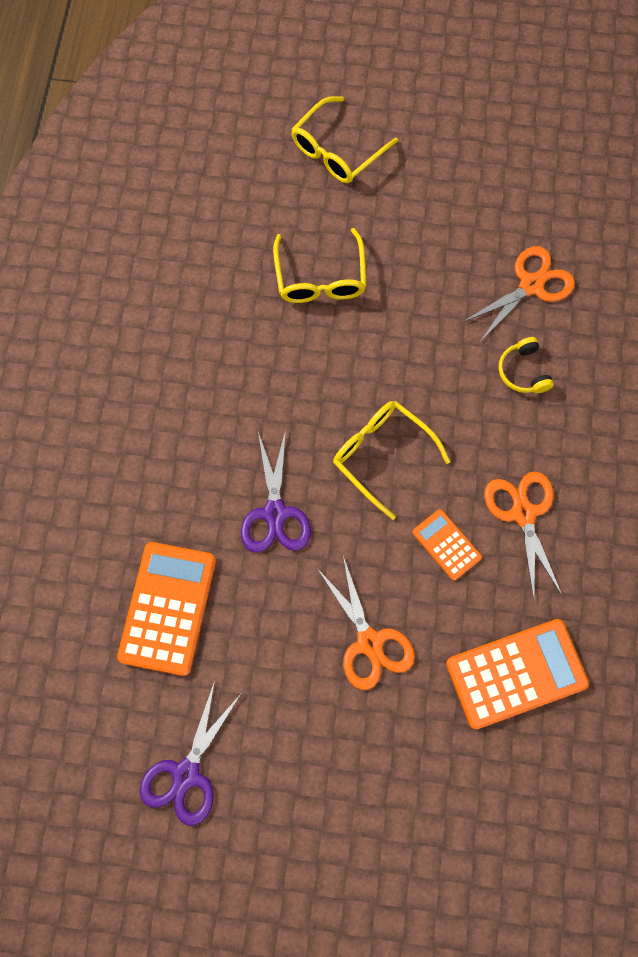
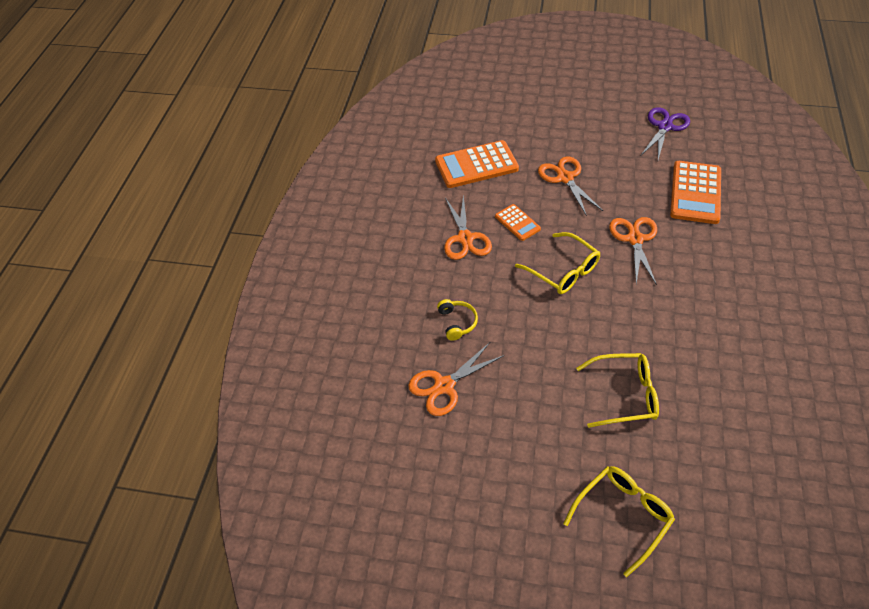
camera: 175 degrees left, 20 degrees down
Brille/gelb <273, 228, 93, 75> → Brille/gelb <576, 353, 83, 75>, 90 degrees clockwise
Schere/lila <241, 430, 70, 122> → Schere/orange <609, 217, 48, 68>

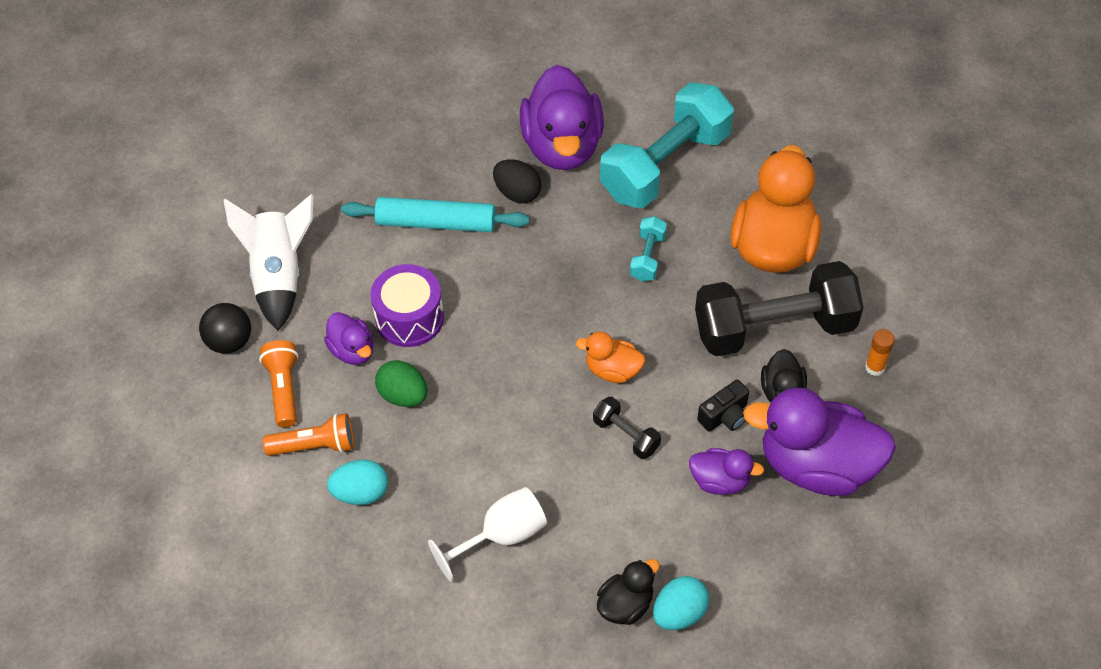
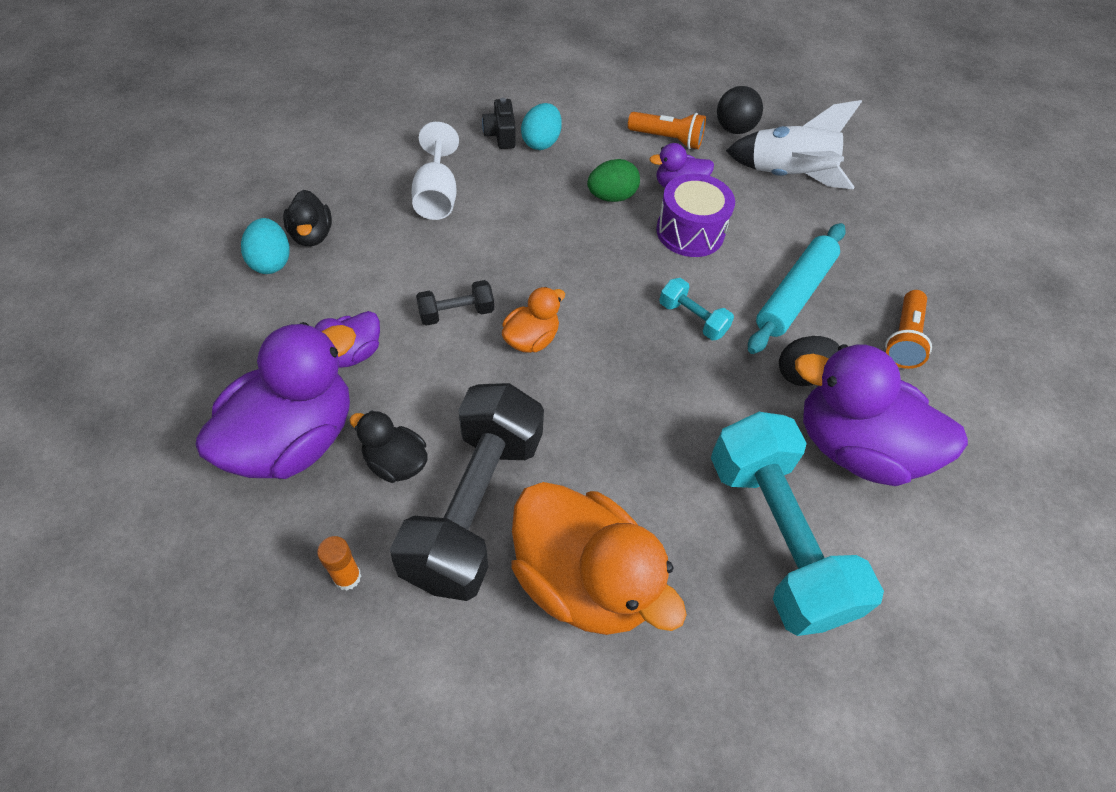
camera: 115 degrees right, 0 degrees up
Kamera/schwarz <697, 380, 52, 52> → Kamera/schwarz <482, 98, 34, 51>, move
Hantel/türkis <630, 216, 37, 66> → Hantel/türkis <659, 278, 75, 62>, move
Taschenlampe/orange <263, 413, 91, 43> → Taschenlampe/orange <885, 290, 47, 79>, move

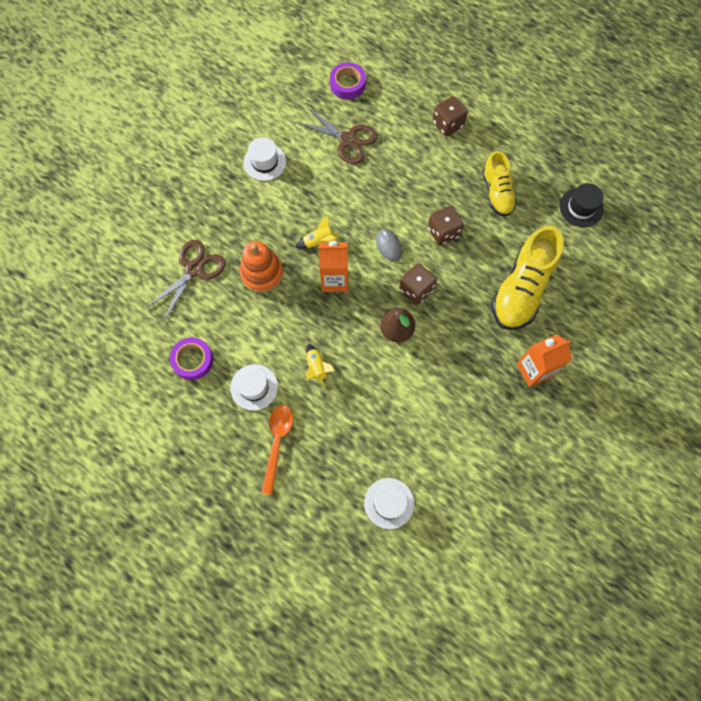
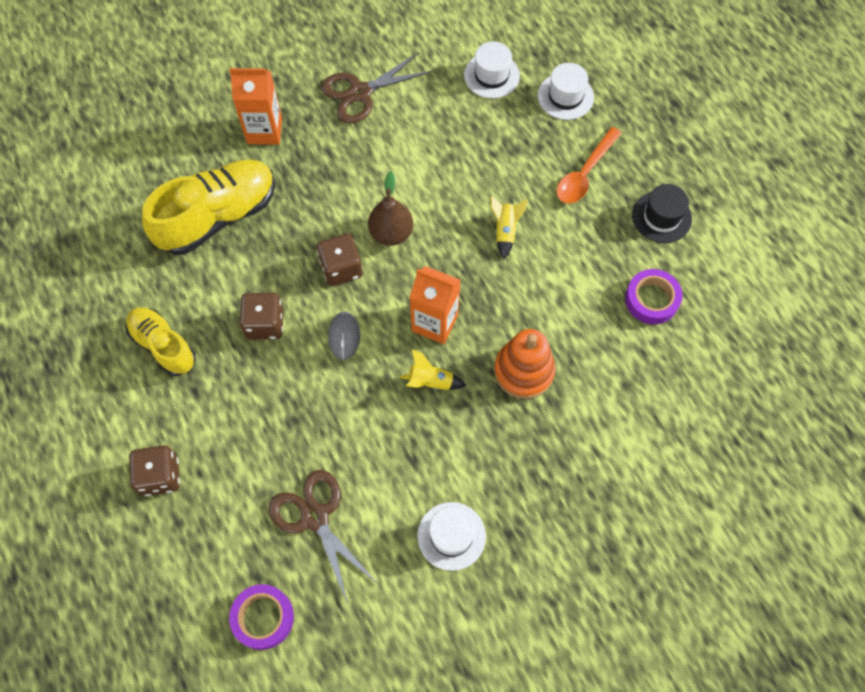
camera: 155 degrees left, 5 degrees down
Schuh/gelb <482, 151, 35, 66> → Schuh/gelb <126, 307, 70, 69>, 60 degrees counterclockwise
Schere/braun <146, 240, 80, 81> → Schere/braun <321, 52, 112, 72>, move
Hut/weiß <230, 364, 48, 47> → Hut/weiß <538, 63, 56, 57>, move
Hut/schwarz <560, 183, 44, 44> → Hut/schwarz <632, 184, 60, 59>, move

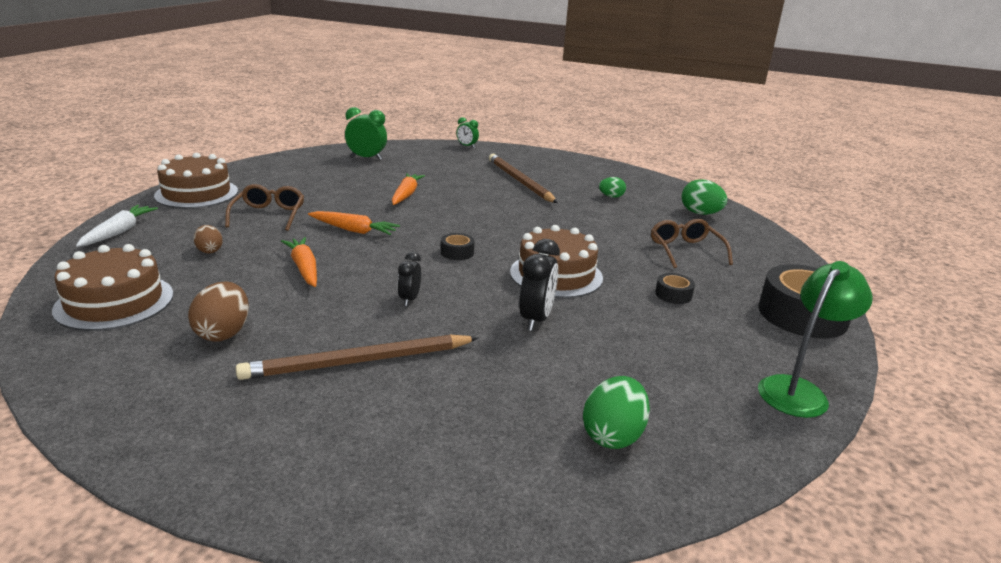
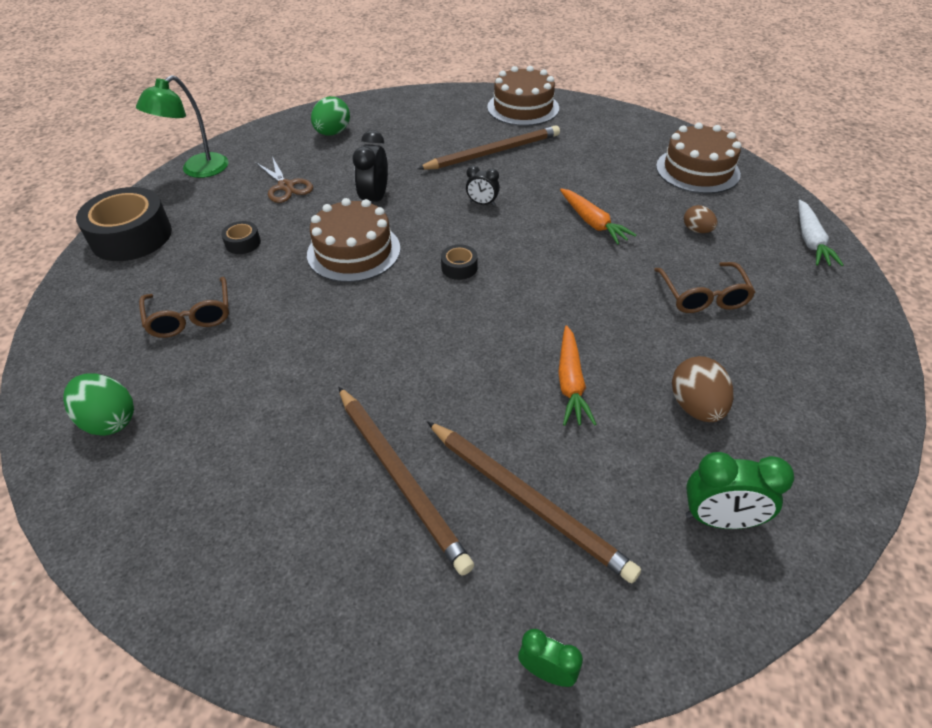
camera: 175 degrees right, 20 degrees up
- → Schere/braun <256, 156, 57, 47>
- → Bleistift/braun <427, 421, 214, 162>
Wecker/schwarz <398, 252, 23, 54> → Wecker/schwarz <466, 166, 34, 40>, 105 degrees clockwise
Kuchen/braun <154, 153, 84, 55> → Kuchen/braun <487, 66, 72, 60>, move
Ei/braun <188, 281, 61, 61> → Ei/braun <672, 356, 61, 66>, move
Karotte/orange <308, 211, 92, 24> → -
Ei/grün <599, 177, 27, 21> → -

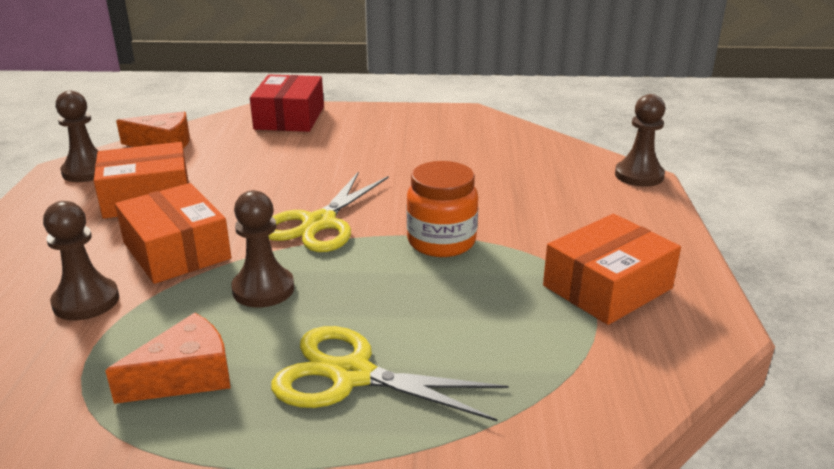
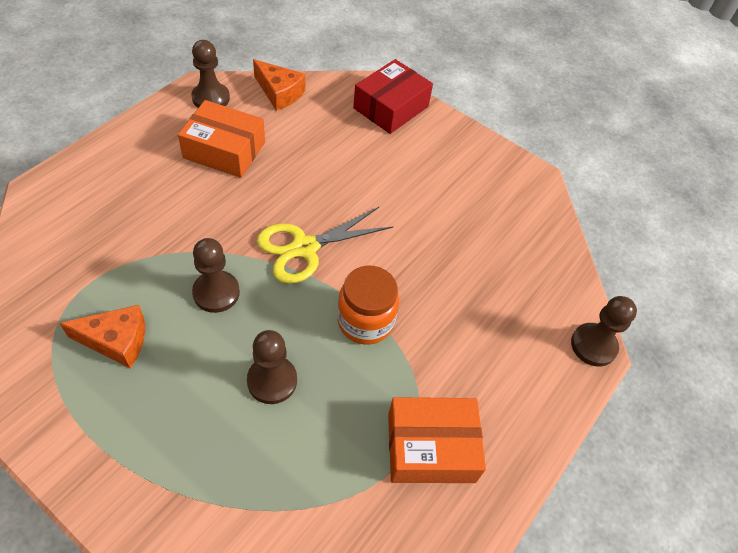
camera: 30 degrees right, 25 degrees up
Bauer/braun <43, 201, 76, 119> → Bauer/braun <247, 330, 50, 74>, move
Schachtel/orange <115, 183, 116, 101> → -
Schere/gelb <271, 326, 237, 95> → -

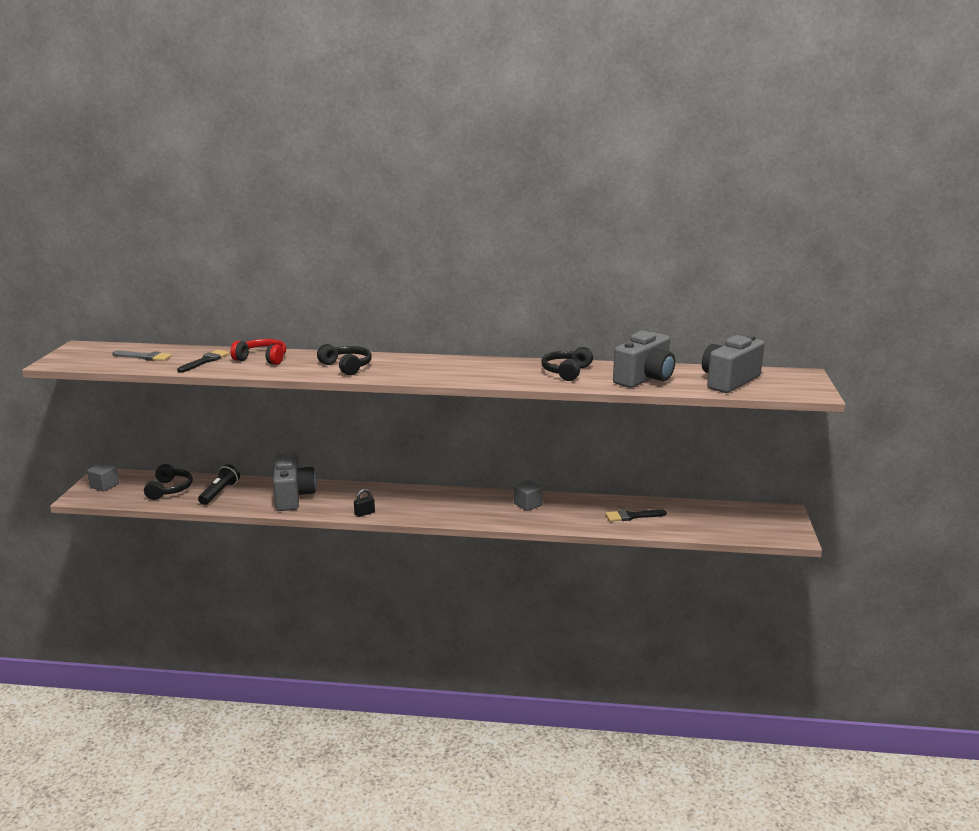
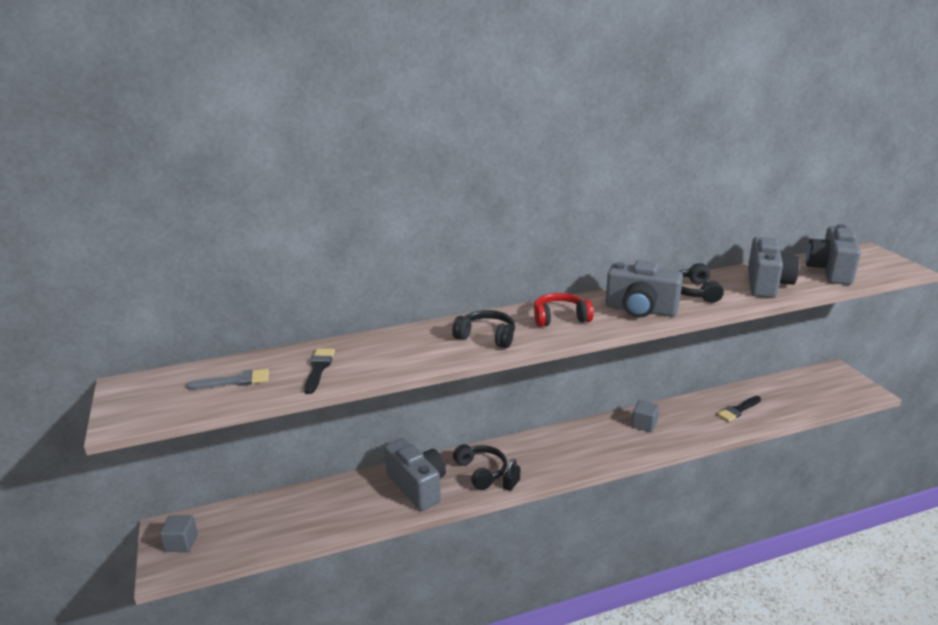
camera: 25 degrees left, 5 degrees up
Kopfhörer/schwarz <144, 464, 49, 36> → Kopfhörer/schwarz <453, 444, 54, 46>, move
Kopfhörer/rot <230, 339, 56, 26> → Kopfhörer/rot <534, 293, 60, 34>, move
- → Kamera/grau <605, 260, 78, 58>
Taschenlampe/schwarz <198, 464, 42, 41> → -

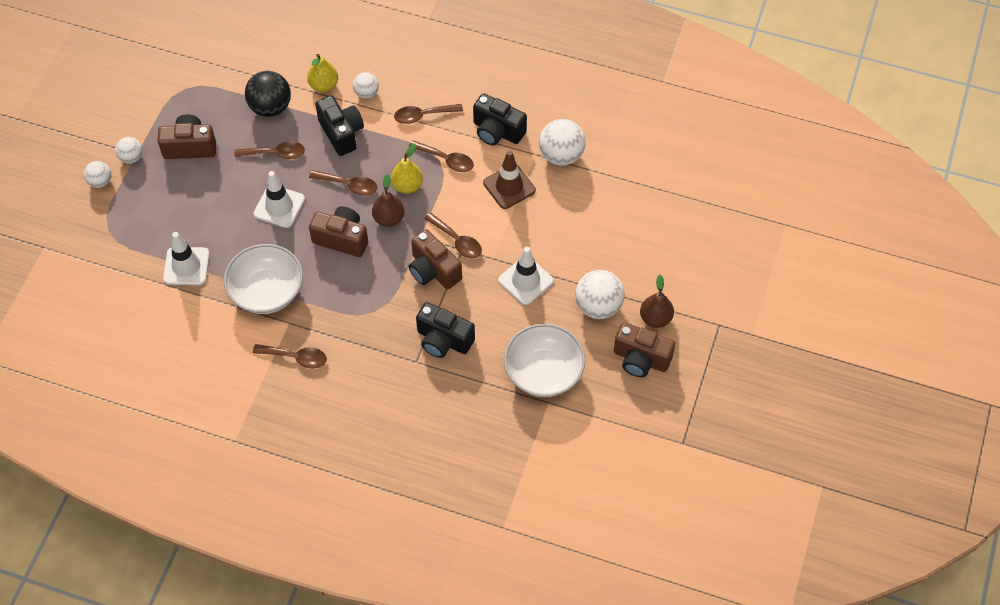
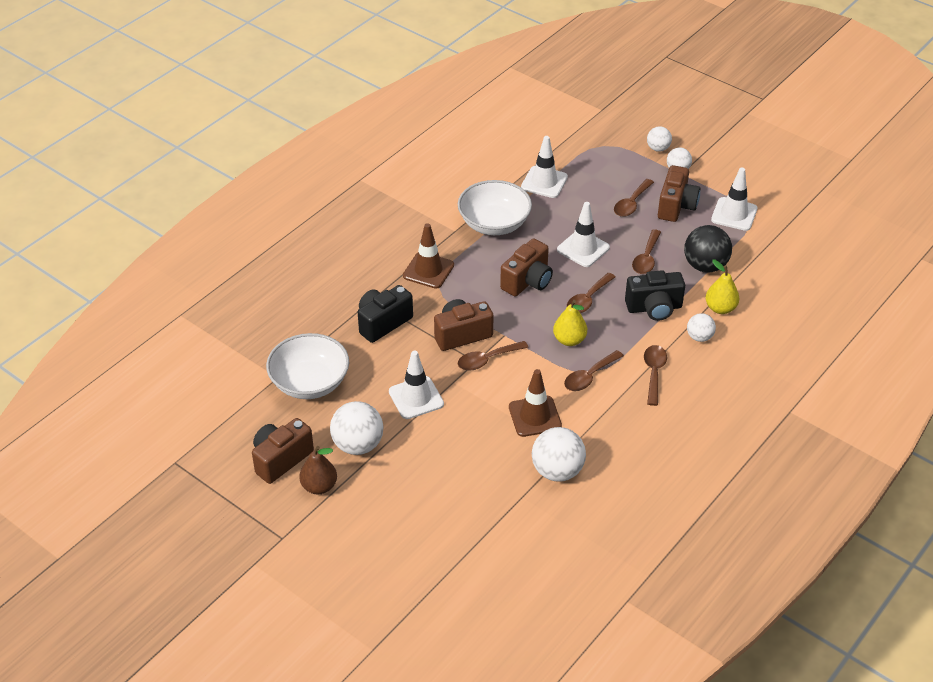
camera: 110 degrees right, 15 degrees down
- → Leitkegel/braun <403, 223, 51, 65>
Löffel/braun <253, 344, 74, 25> → Löffel/braun <614, 179, 40, 38>, move
- → Leitkegel/weiß <711, 168, 46, 63>
Birne/braun <372, 174, 33, 53> → -
Kamera/schwarz <473, 93, 54, 52> → -

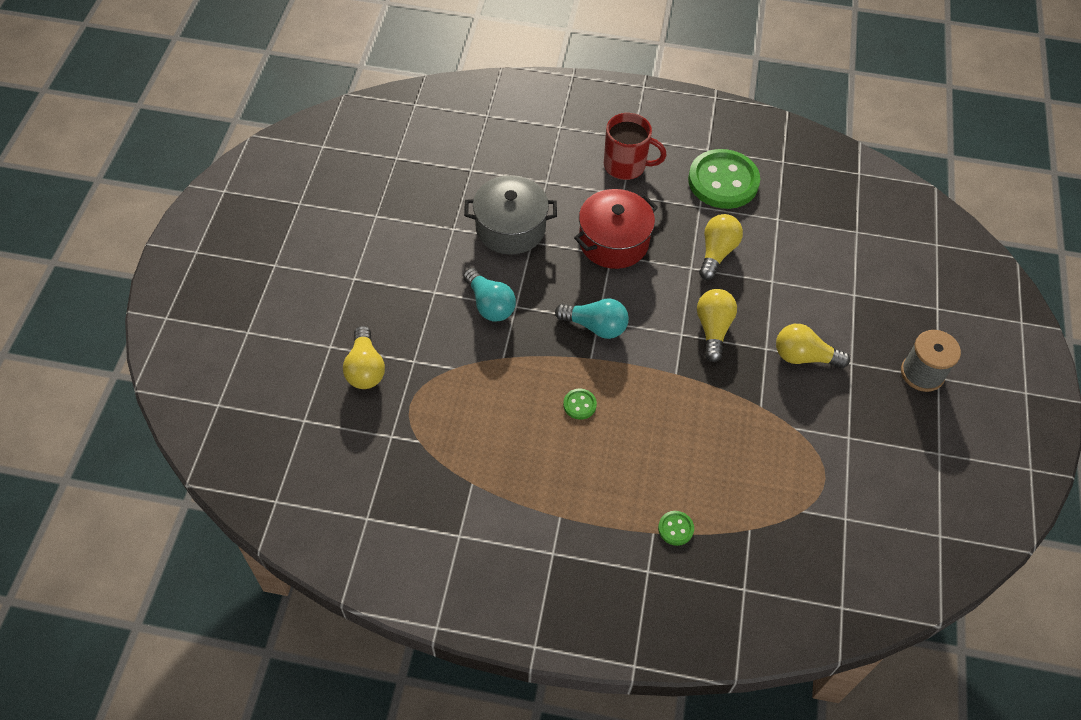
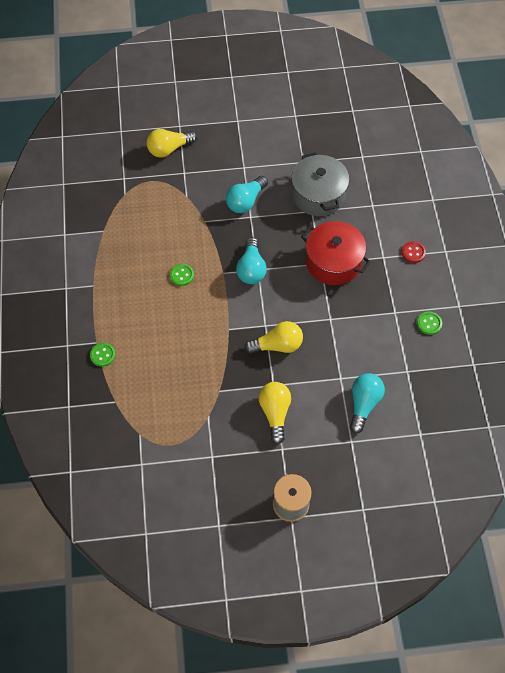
camera: 75 degrees right, 5 degrees up
- → Glühbirne/türkis <350, 373, 35, 60>
Tasse/rot <604, 113, 63, 67> → Knopf/rot <402, 241, 24, 22>
Knopf/grün <688, 149, 72, 60> → Knopf/grün <417, 311, 25, 24>, x0.41
Glühbirne/gelb <699, 214, 44, 66> → -

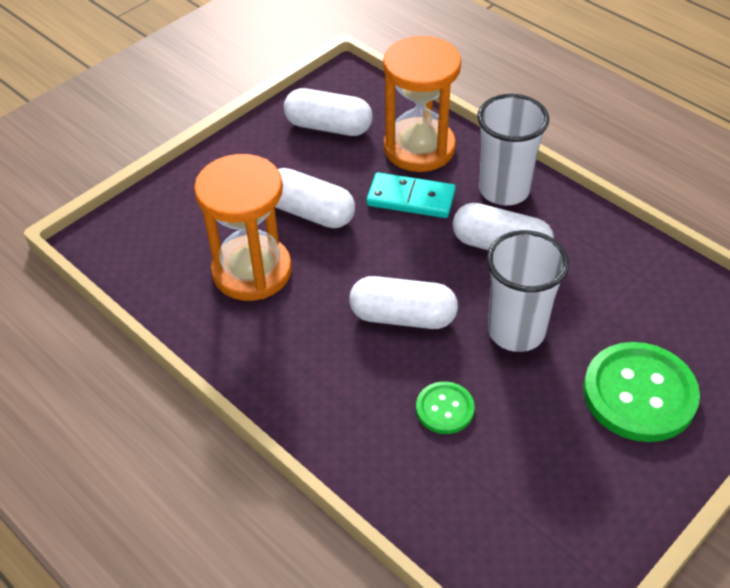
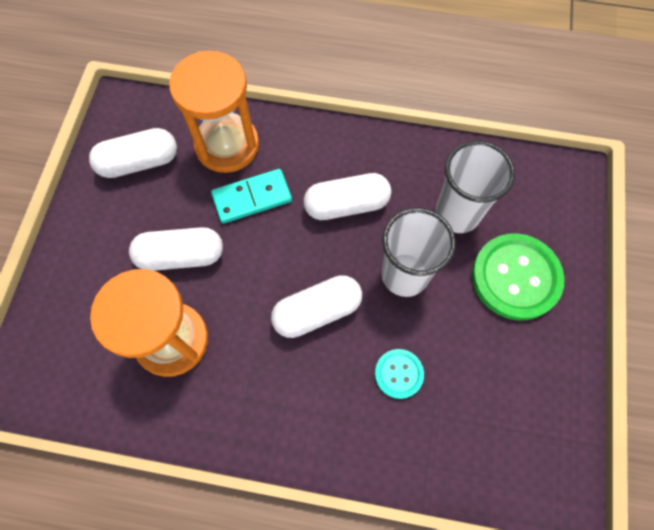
camera: 35 degrees left, 20 degrees up
Knopf/grün <416, 381, 59, 53> → Knopf/türkis <375, 349, 49, 50>
Becher/weiß <477, 94, 72, 112> → Becher/weiß <435, 141, 80, 92>, move

